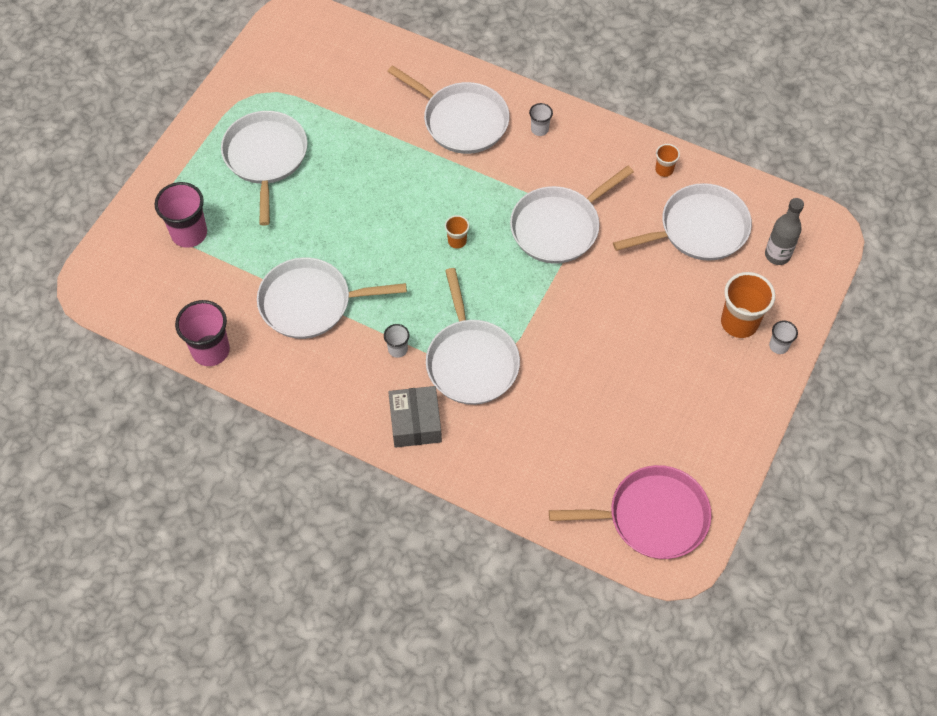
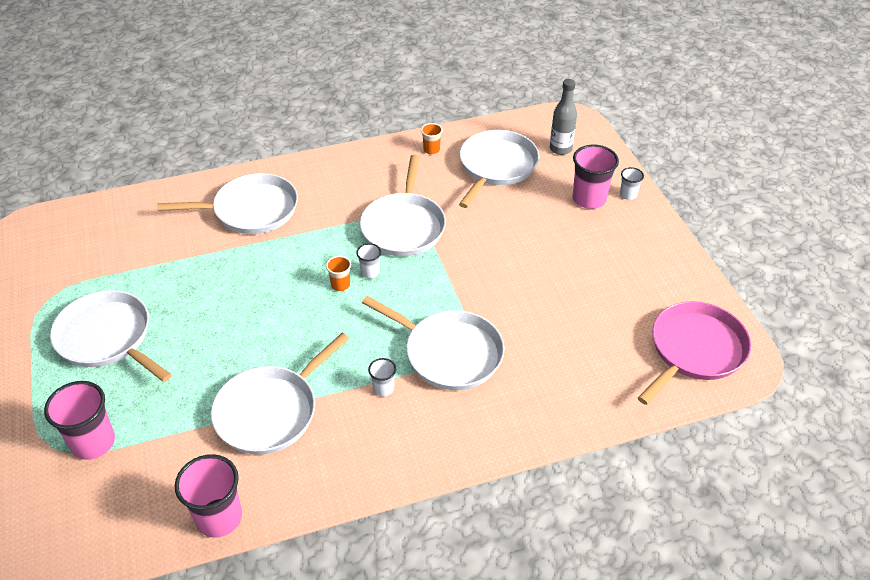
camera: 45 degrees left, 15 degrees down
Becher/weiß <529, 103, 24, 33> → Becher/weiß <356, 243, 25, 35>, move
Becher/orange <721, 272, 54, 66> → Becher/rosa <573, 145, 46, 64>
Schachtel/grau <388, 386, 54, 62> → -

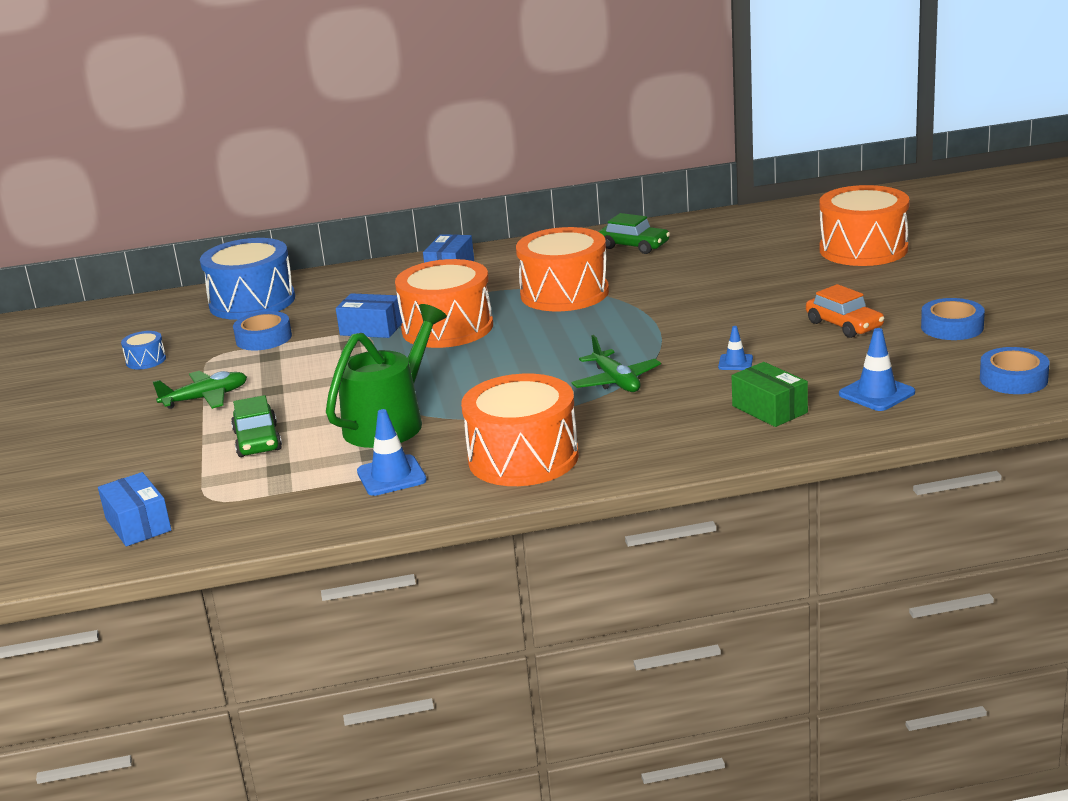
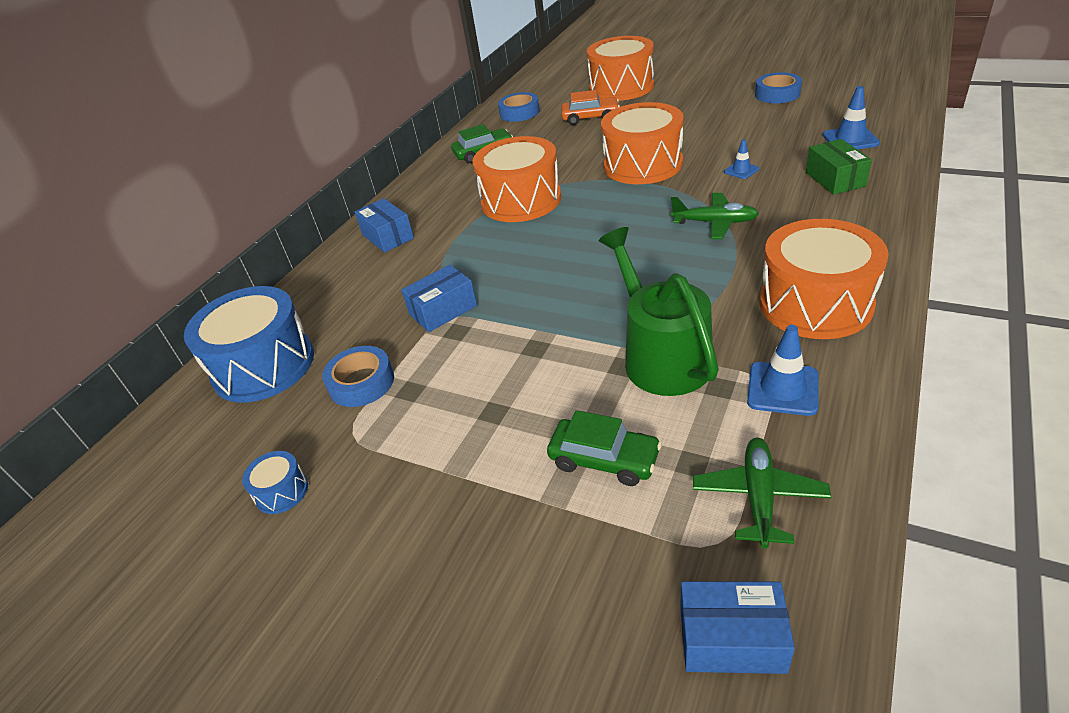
camera: 50 degrees left, 15 degrees up
Klebeband/blau <980, 347, 70, 47> → Klebeband/blau <498, 92, 42, 30>, move
Auto/orange <806, 284, 78, 54> → Auto/orange <561, 90, 59, 35>, move
Trommel/orange <395, 259, 98, 89> → Trommel/orange <601, 102, 83, 82>, move
Flugzeug/grün <153, 371, 94, 38> → Flugzeug/grün <693, 438, 138, 110>, move
Schachtel/grün <732, 362, 76, 65> → Schachtel/grün <806, 139, 66, 56>, 75 degrees clockwise

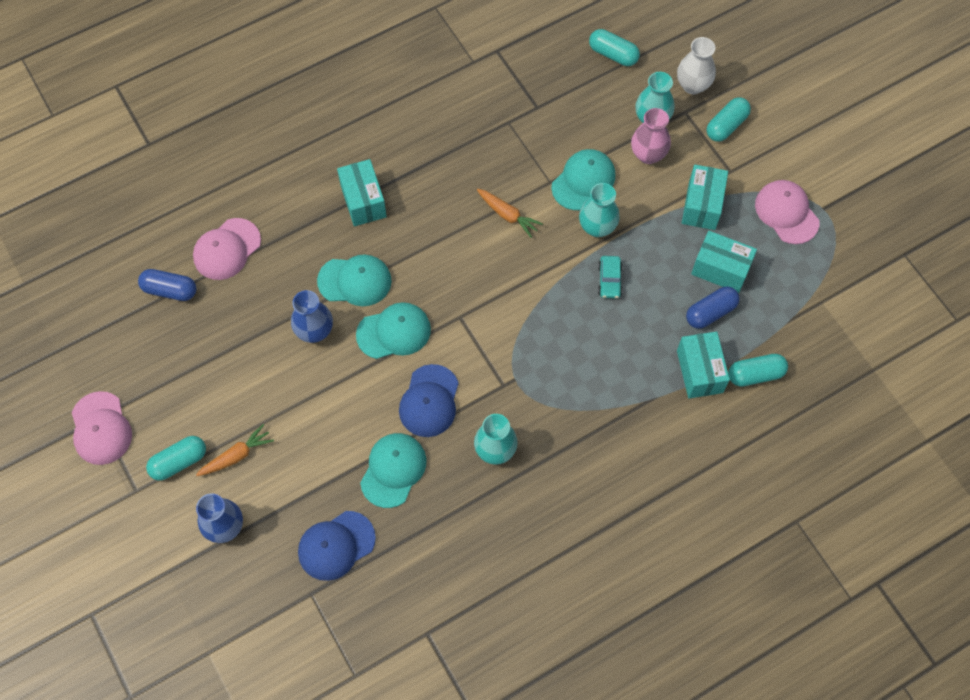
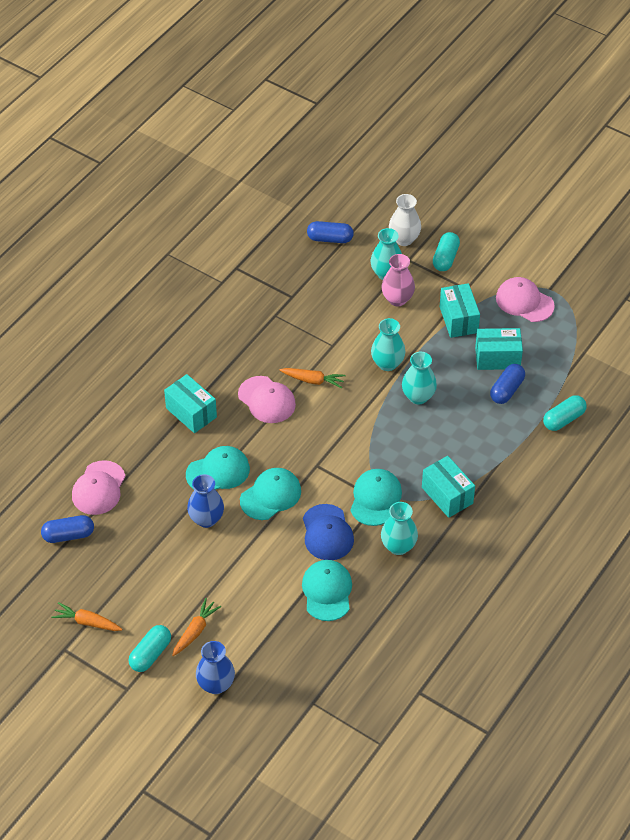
camera: 25 degrees left, 15 degrees down
- → Karotte/orange <51, 602, 72, 29>
Kappe/rosa <72, 391, 60, 74> → Kappe/rosa <238, 376, 58, 47>, move
Kapsel/türkis <589, 29, 51, 37> → Kapsel/blau <307, 221, 47, 22>
Kappe/türkis <551, 149, 64, 61> → Kappe/türkis <350, 469, 52, 57>, move
Auto/türkis <598, 256, 25, 43> → Vase/türkis <402, 352, 35, 53>
Schachtel/türkis <677, 331, 53, 67> → Schachtel/türkis <422, 456, 53, 62>, move
Kappe/blau <298, 511, 78, 70> → -

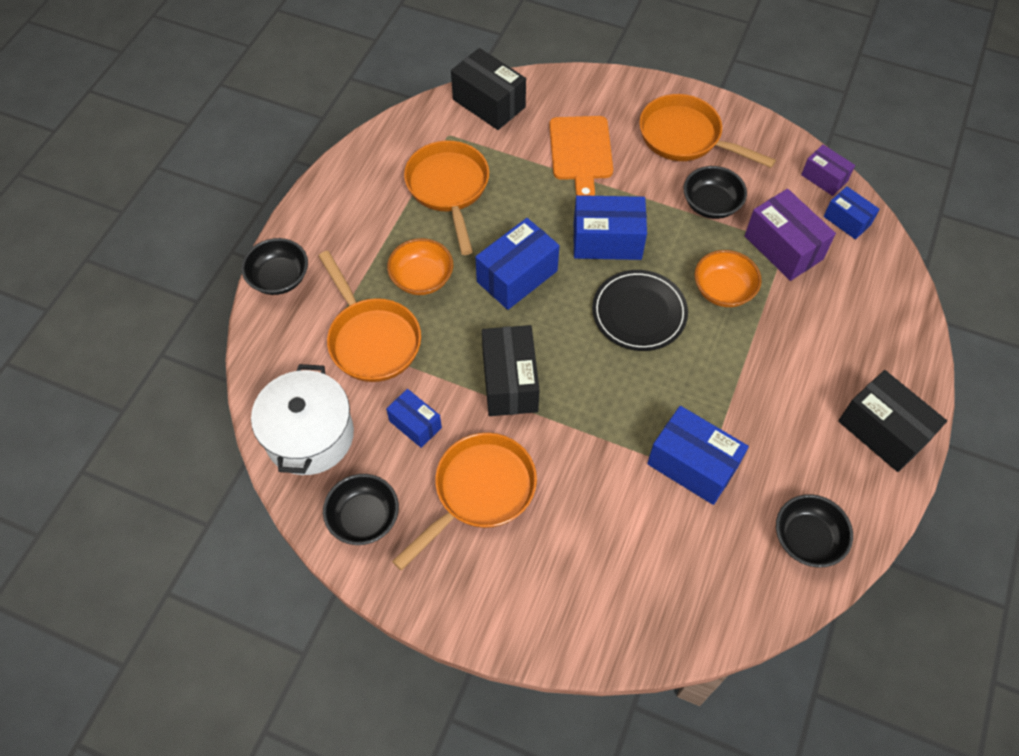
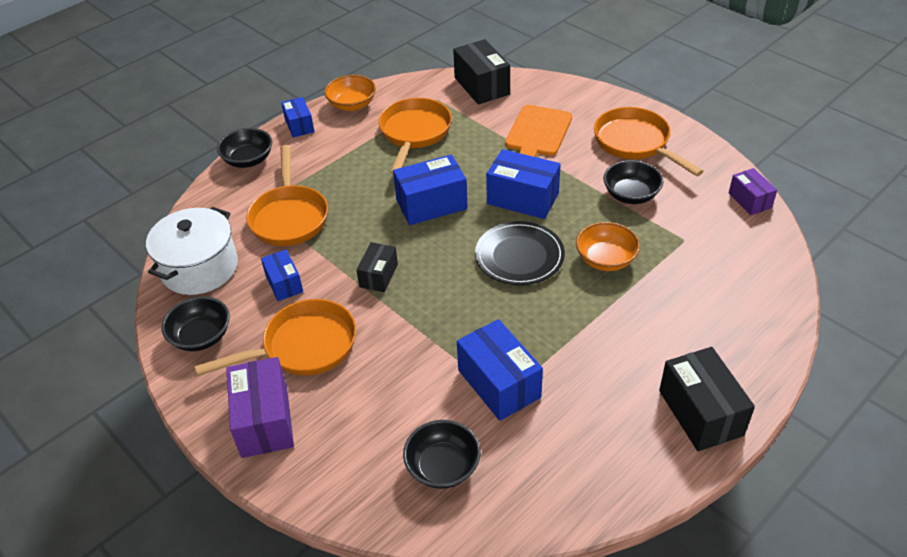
camera: 25 degrees right, 15 degrees down
Schachtel/lila <745, 189, 91, 92> → Schachtel/lila <226, 357, 68, 101>, move
Schachtel/blau <824, 186, 56, 53> → Schachtel/blau <281, 97, 33, 41>, move
Schüssel/orange <387, 238, 66, 57> → Schüssel/orange <324, 75, 52, 36>, move
Schachtel/schwarz <482, 325, 58, 91> → Schachtel/schwarz <356, 242, 42, 50>, x0.60
Schüssel/schwarz <776, 494, 77, 74> → Schüssel/schwarz <403, 420, 78, 69>, move

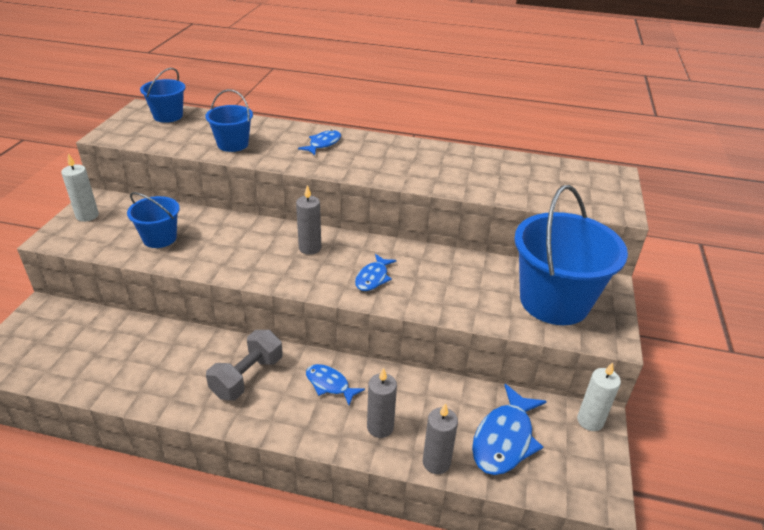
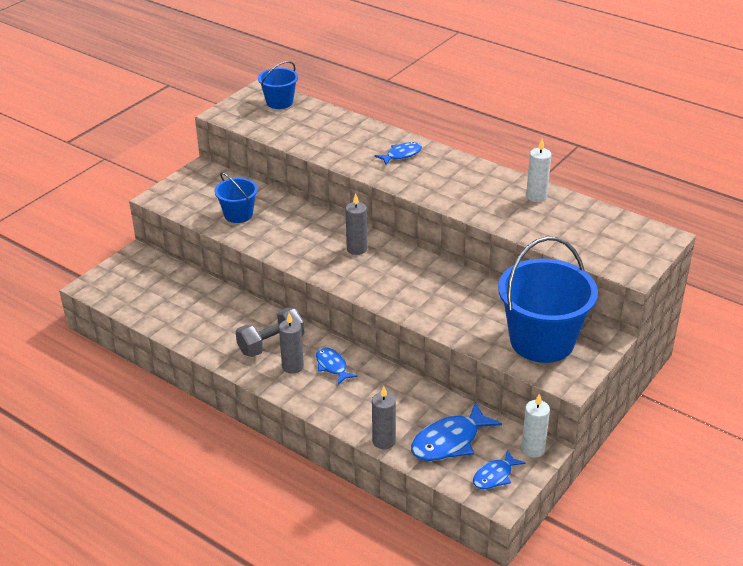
camera: 25 degrees right, 0 degrees up
Kerze/grau <367, 367, 30, 71> → Kerze/grau <279, 313, 25, 61>, move
Fisch/blau <355, 254, 42, 37> → Fisch/blau <473, 450, 52, 39>, move
Kerze/weiß <61, 153, 38, 69> → Kerze/weiß <526, 139, 26, 63>, move
Eimer/blau <205, 89, 48, 63> → -

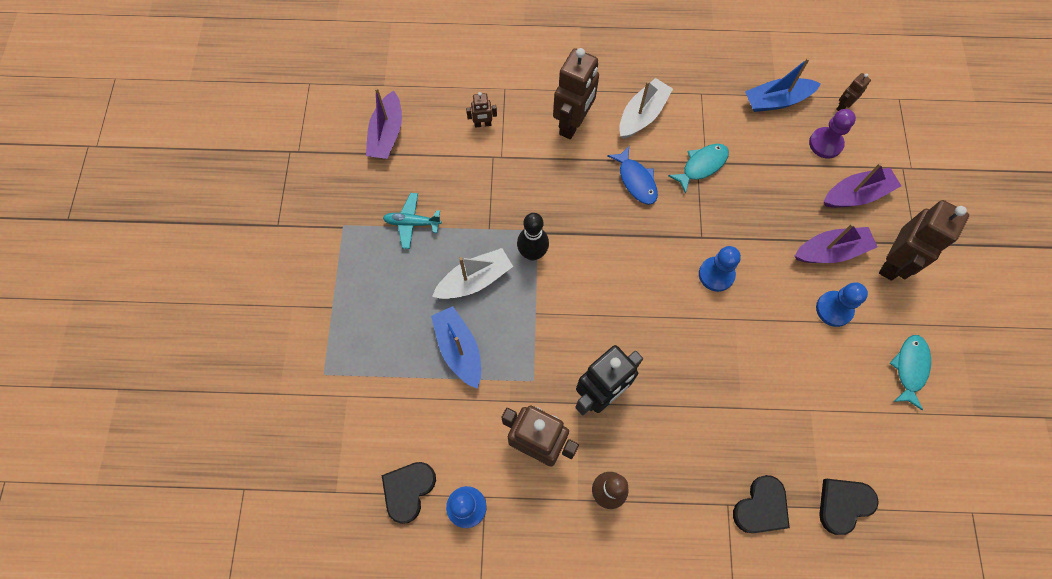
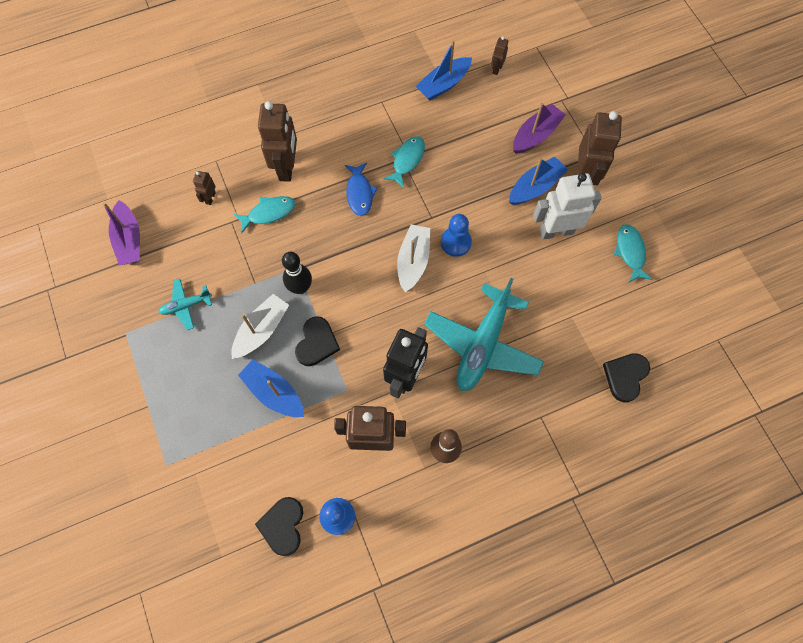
camera: 25 degrees left, 0 degrees up
Roboter/braun <466, 92, 31, 35> → Roboter/braun <193, 171, 23, 34>, 135 degrees clockwise
- → Fisch/türkis <234, 196, 62, 37>
Herz/schwarz <733, 475, 57, 58> → Herz/schwarz <295, 316, 45, 50>, move
Fisch/blau <607, 146, 51, 59> → Fisch/blau <345, 163, 32, 53>, 45 degrees clockwise
Boot/weiß <619, 78, 54, 61> → Boot/weiß <397, 224, 33, 68>, move
- → Flugzeug/türkis <424, 278, 120, 113>
Boot/lila <795, 223, 82, 40> → Boot/blau <509, 156, 59, 49>
Bauer/blau <816, 282, 52, 45> → Roboter/weiß <533, 173, 69, 67>
Bauer/lila <809, 109, 47, 50> → -

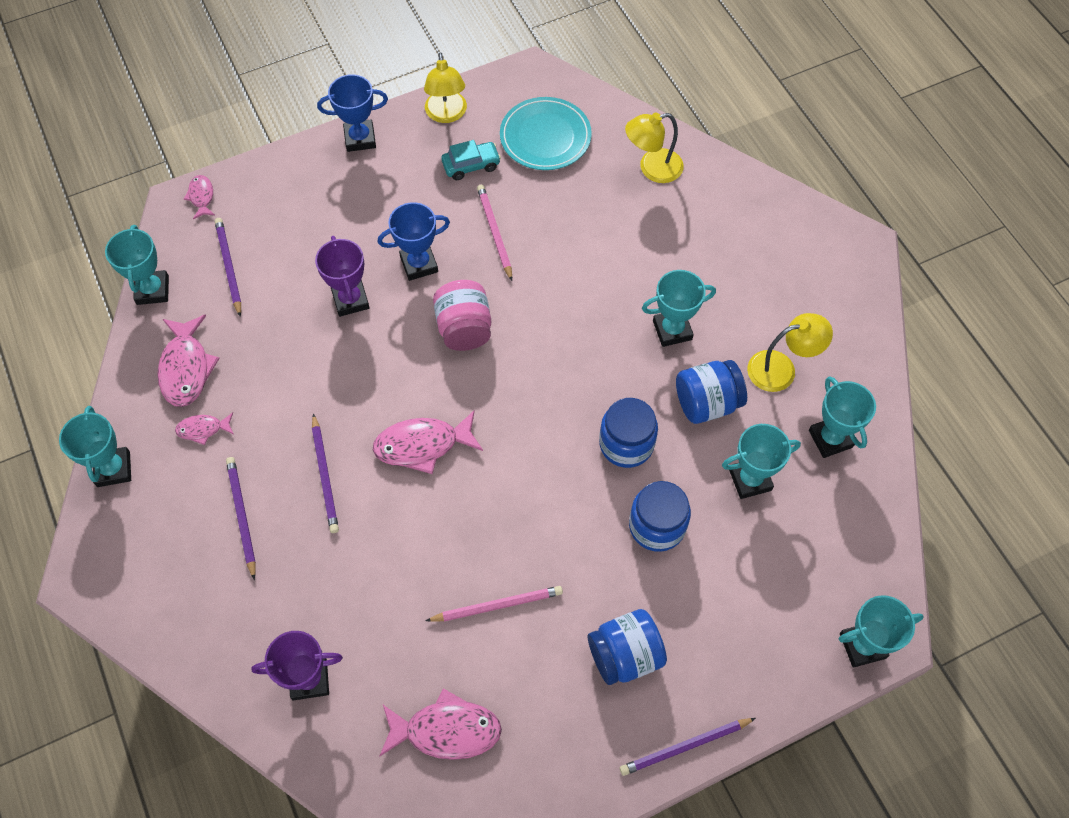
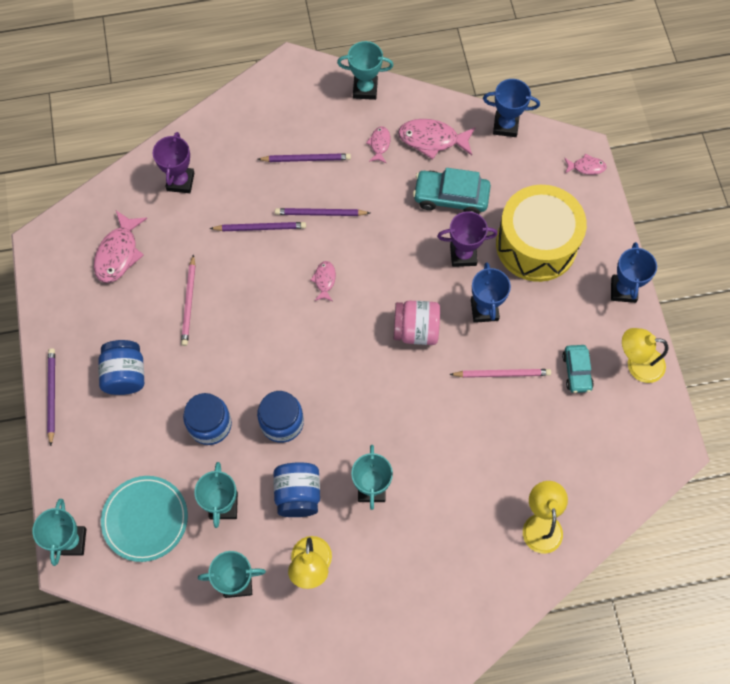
camera: 105 degrees right, 5 degrees up
Teller/türkis <500, 97, 92, 73> → Teller/türkis <101, 476, 87, 86>, move
Bleistift/lila <215, 218, 26, 99> → Bleistift/lila <210, 222, 96, 9>, move
Fisch/rosa <373, 410, 110, 64> → Fisch/rosa <310, 261, 26, 40>, x0.54
- → Auto/türkis <413, 168, 78, 46>
Pokal/türkis <105, 225, 64, 80> → Pokal/blau <483, 79, 57, 58>
- → Trommel/gelb <496, 185, 91, 97>

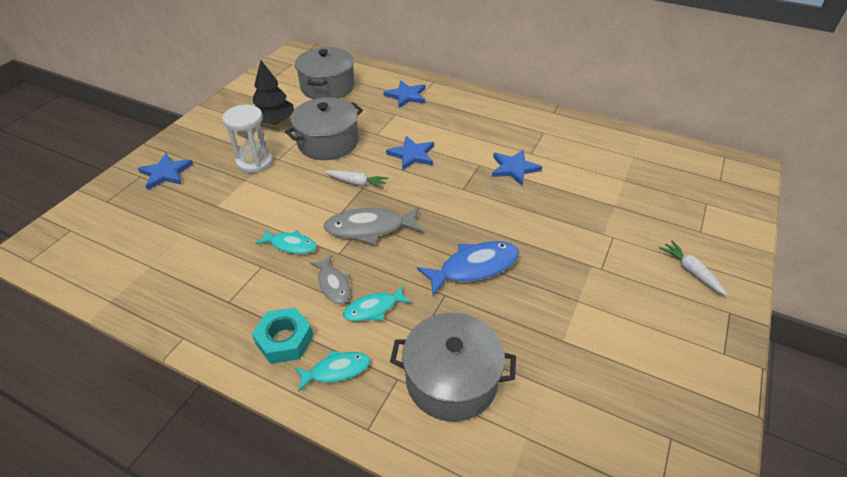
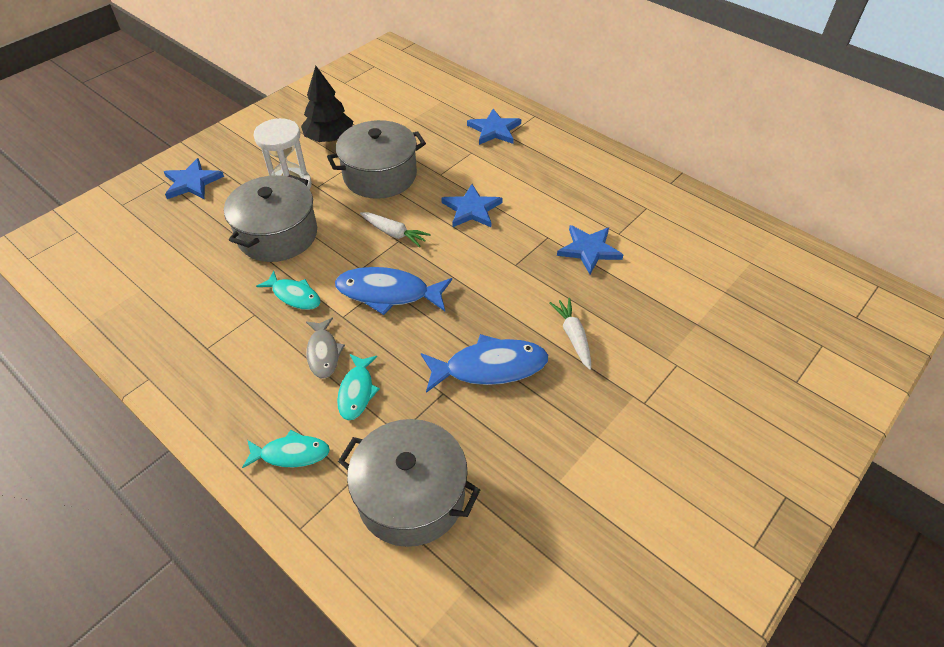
camera: 15 degrees right, 5 degrees up
Kochtopf/grau <295, 47, 60, 52> → Kochtopf/grau <224, 175, 93, 87>, move
Fisch/grau <323, 207, 100, 38> → Fisch/blau <335, 267, 117, 48>
Fisch/türkis <343, 285, 69, 36> → Fisch/türkis <337, 354, 43, 67>, 75 degrees counterclockwise
Karotte/weiß <659, 240, 69, 56> → Karotte/weiß <549, 298, 42, 72>, move
Sechskantmutter/türkis <252, 307, 61, 57> → -

